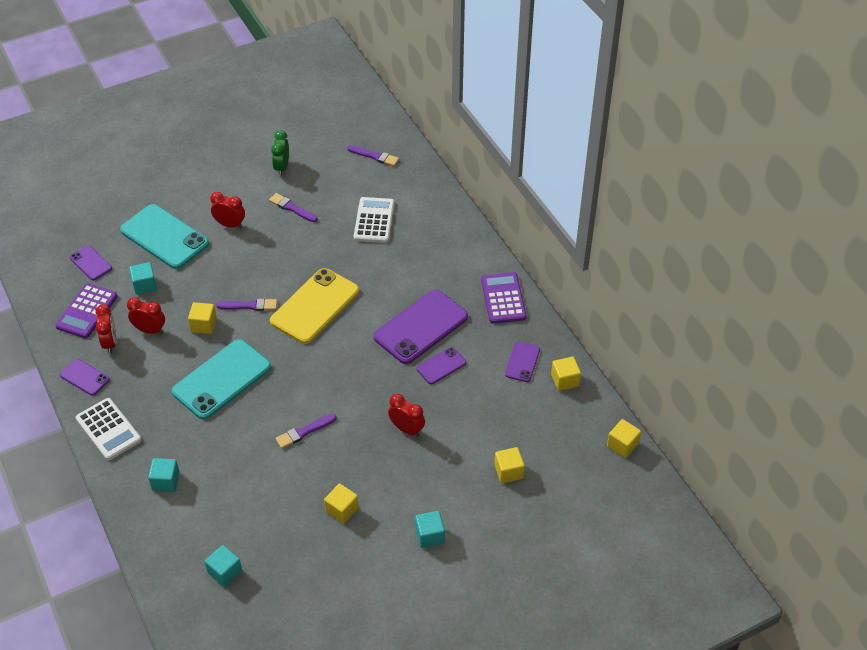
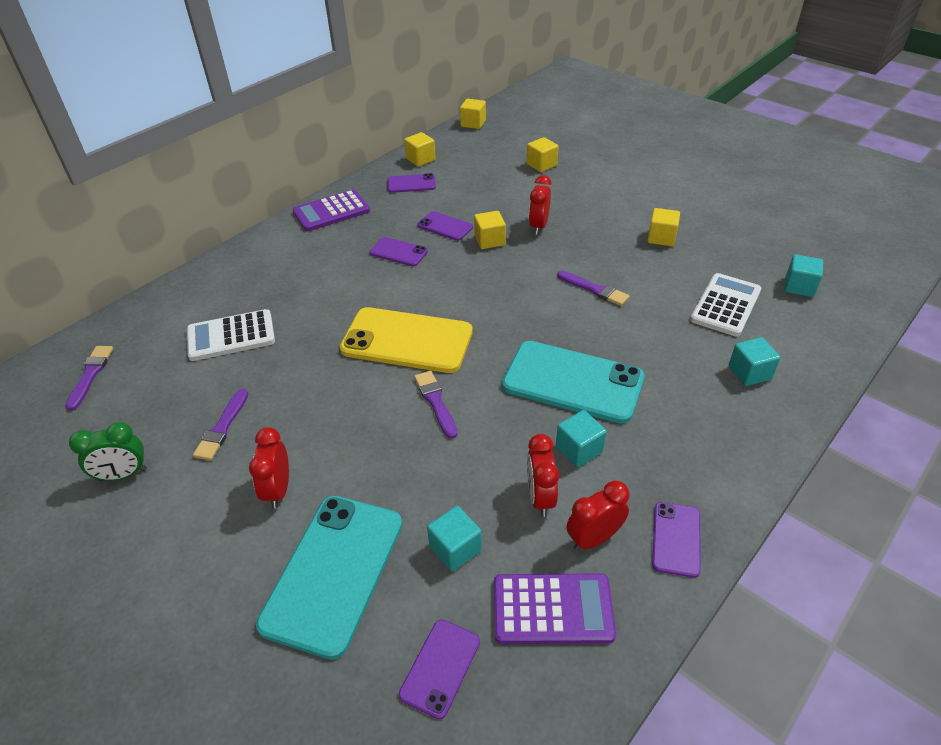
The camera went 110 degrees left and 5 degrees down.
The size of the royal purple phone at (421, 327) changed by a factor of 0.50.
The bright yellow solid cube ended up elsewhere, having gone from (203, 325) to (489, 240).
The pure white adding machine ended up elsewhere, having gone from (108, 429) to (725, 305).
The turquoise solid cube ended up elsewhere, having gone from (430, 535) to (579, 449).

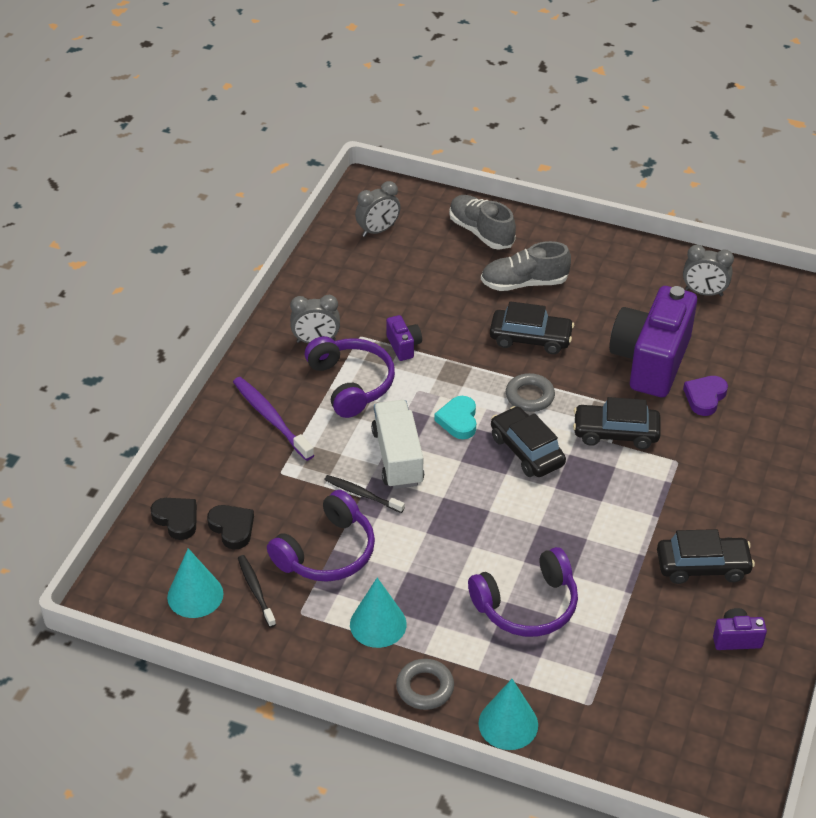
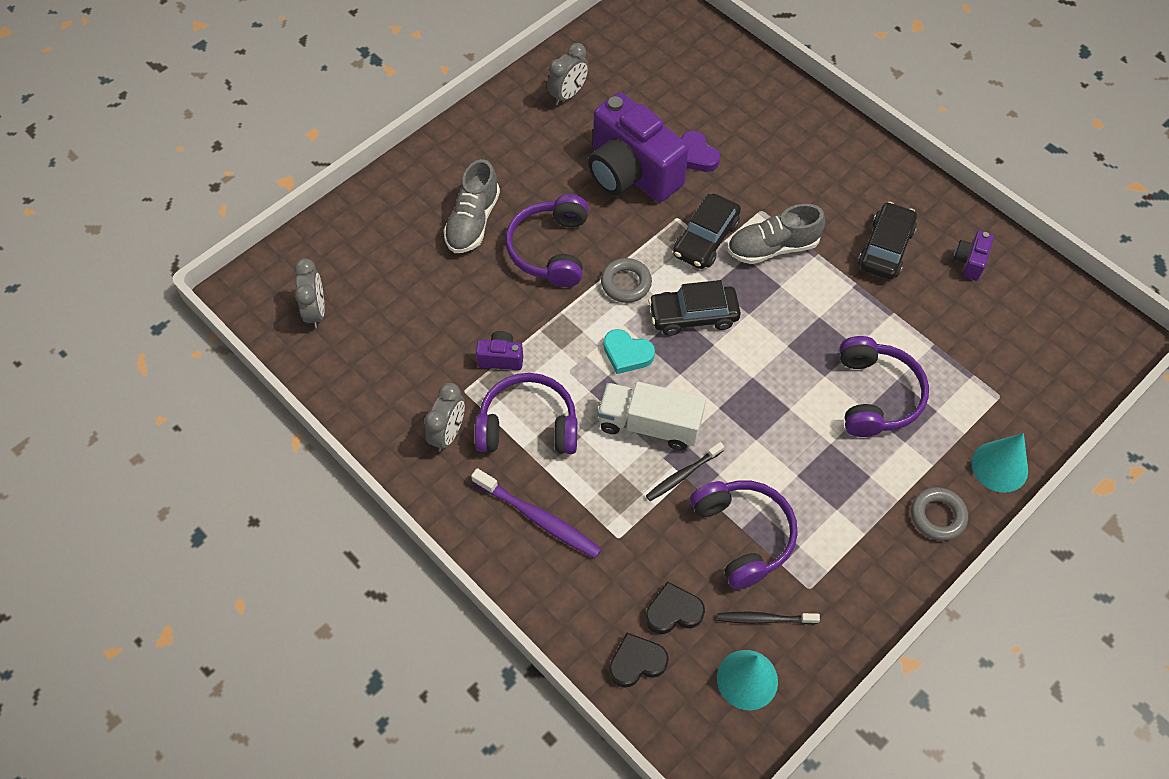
The camera went 65 degrees left and 15 degrees up.
The ash-grey shoe ended up elsewhere, having gone from (481, 232) to (772, 247).
Where the jet-black toy car stood at (530, 338), the royal purple over-ear headphones came to stand at (551, 249).
The royal purple toothbrush at (271, 418) ended up facing another way, 135 degrees counterclockwise from before.
The second view lost the turquoise cone shape at (378, 624).

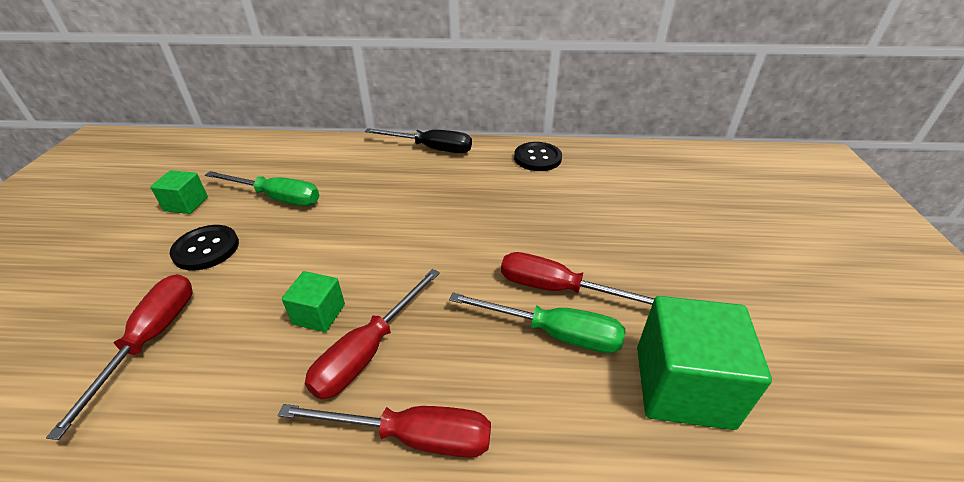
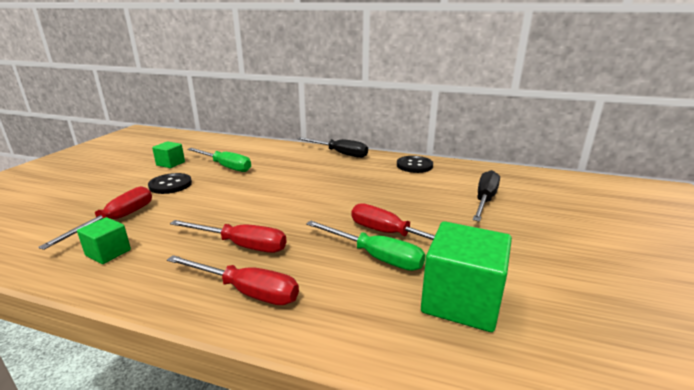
The camera went 15 degrees right and 15 degrees down.
The crimson screwdriver at (368, 351) ended up facing another way, 120 degrees counterclockwise from before.
The leaf-green solid cube ended up elsewhere, having gone from (319, 314) to (108, 253).
The second view gained the jet-black screwdriver at (485, 200).

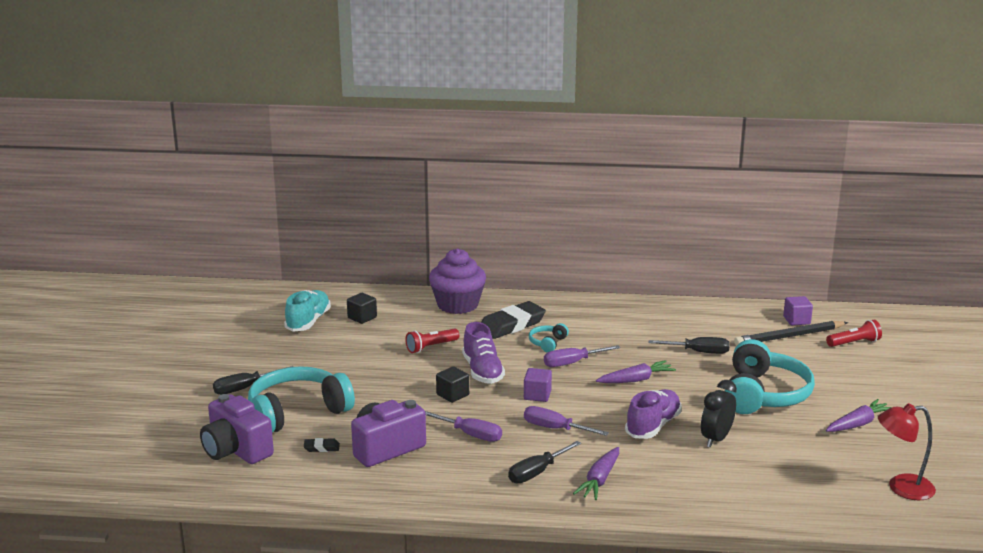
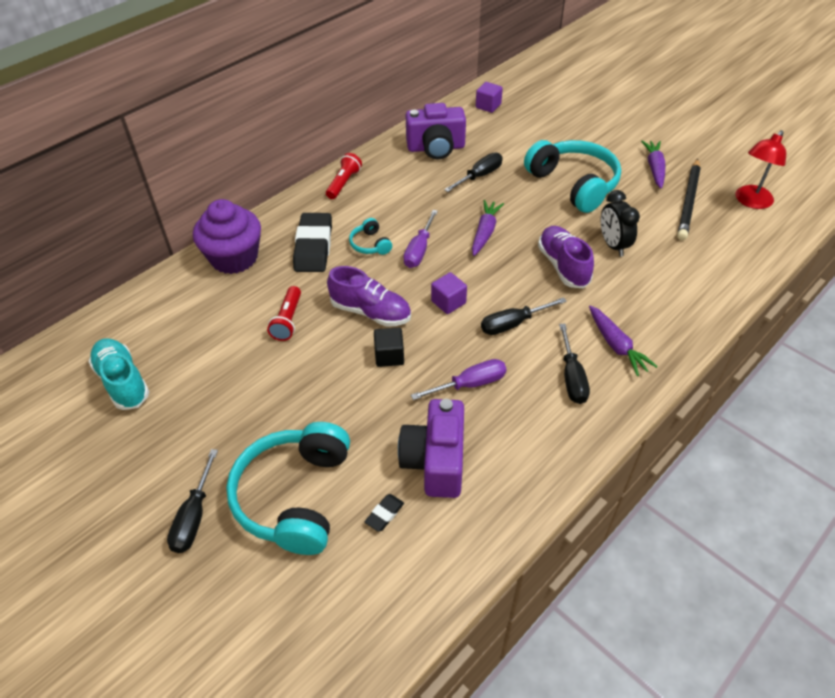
The camera went 50 degrees left and 25 degrees up.
The second view lost the jet-black solid cube at (362, 317).
The crimson flashlight ended up elsewhere, having gone from (854, 343) to (344, 183).
The jet-black lead pencil ended up elsewhere, having gone from (789, 336) to (688, 201).
The royal purple photo camera ended up elsewhere, having gone from (236, 450) to (436, 148).
What was the royal purple screwdriver at (555, 429) turned into the jet-black screwdriver at (513, 324).

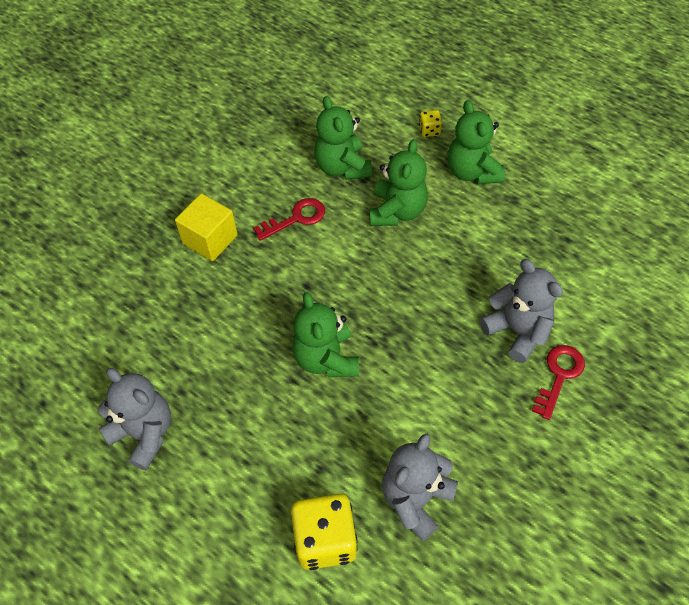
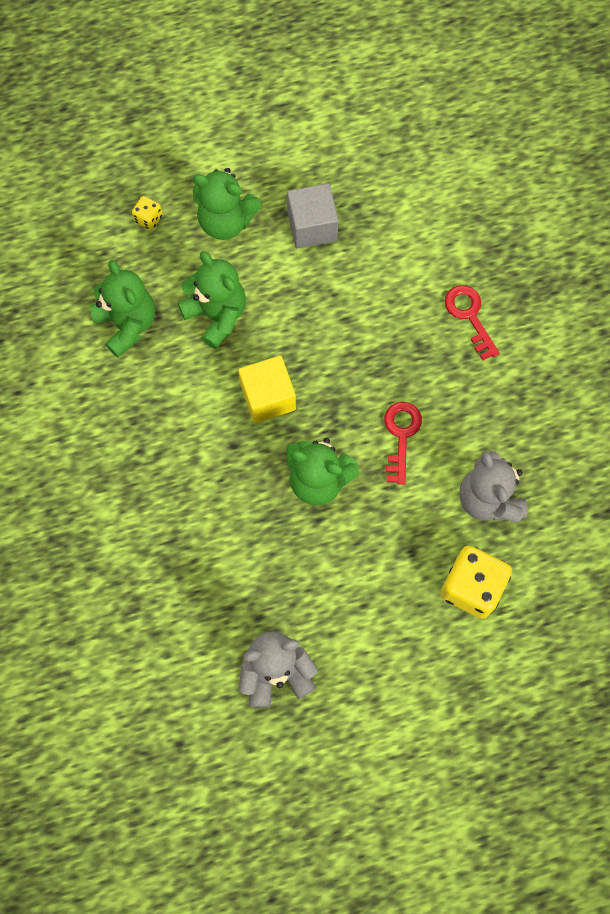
The camera went 55 degrees left and 15 degrees up.
The leaf-green stuffed bear at (342, 167) ended up facing another way, 135 degrees counterclockwise from before.
The bright yellow solid cube ended up elsewhere, having gone from (210, 239) to (268, 397).
The crimson latchkey ended up elsewhere, having gone from (296, 218) to (401, 435).
The second view lost the ash-grey stuffed bear at (517, 331).
The second view gained the ash-grey solid cube at (312, 226).

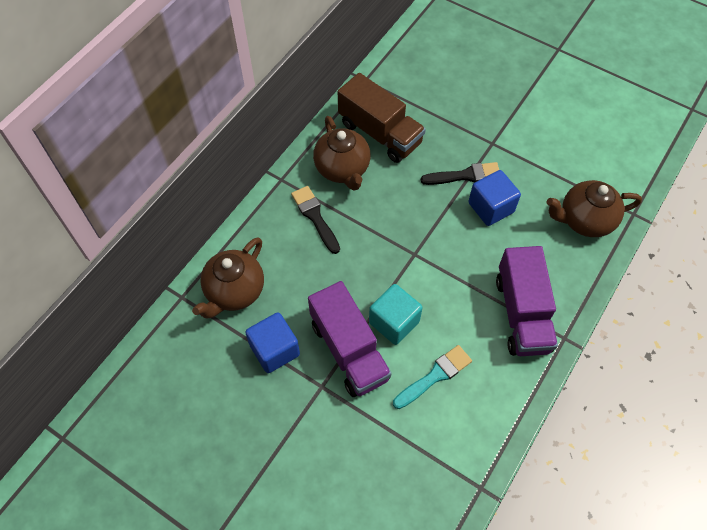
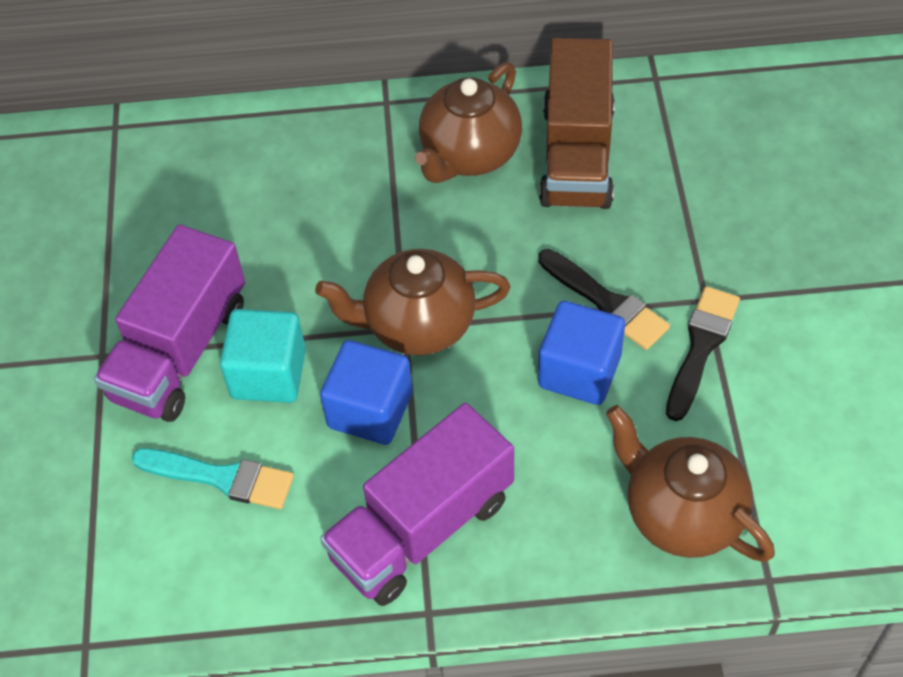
The camera went 55 degrees right and 5 degrees down.
The jet-black paint brush ended up elsewhere, having gone from (315, 217) to (701, 347).
The dark brown tea pot ended up elsewhere, having gone from (234, 291) to (418, 325).
The cobalt solid cube ended up elsewhere, having gone from (275, 350) to (370, 410).

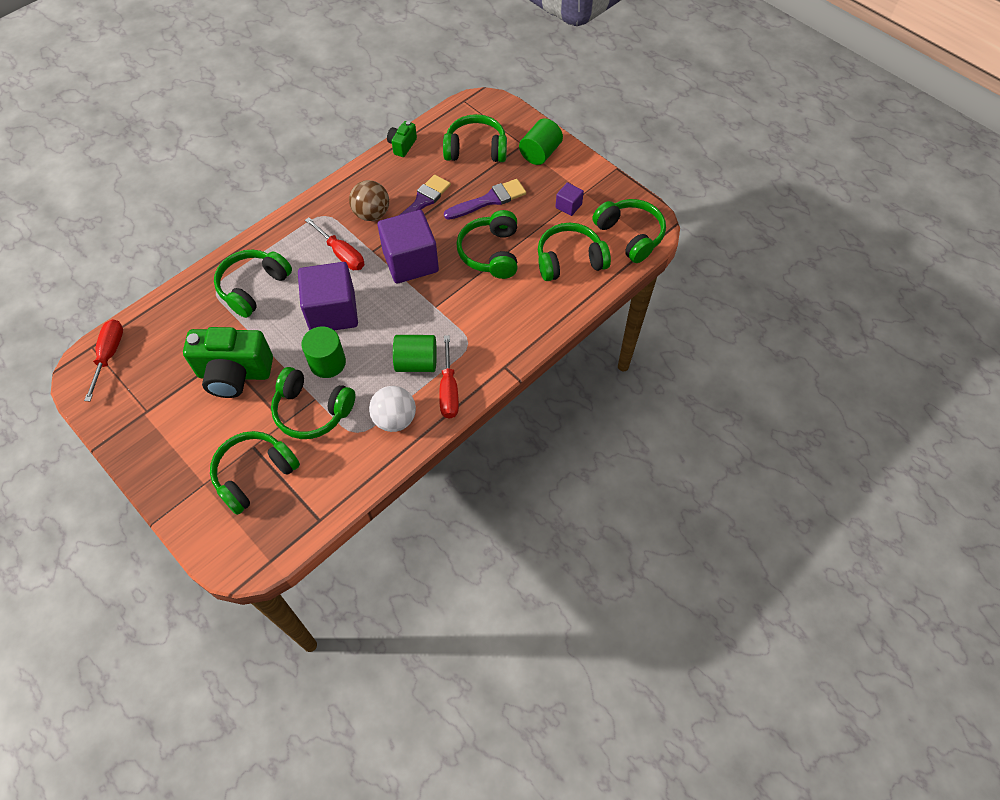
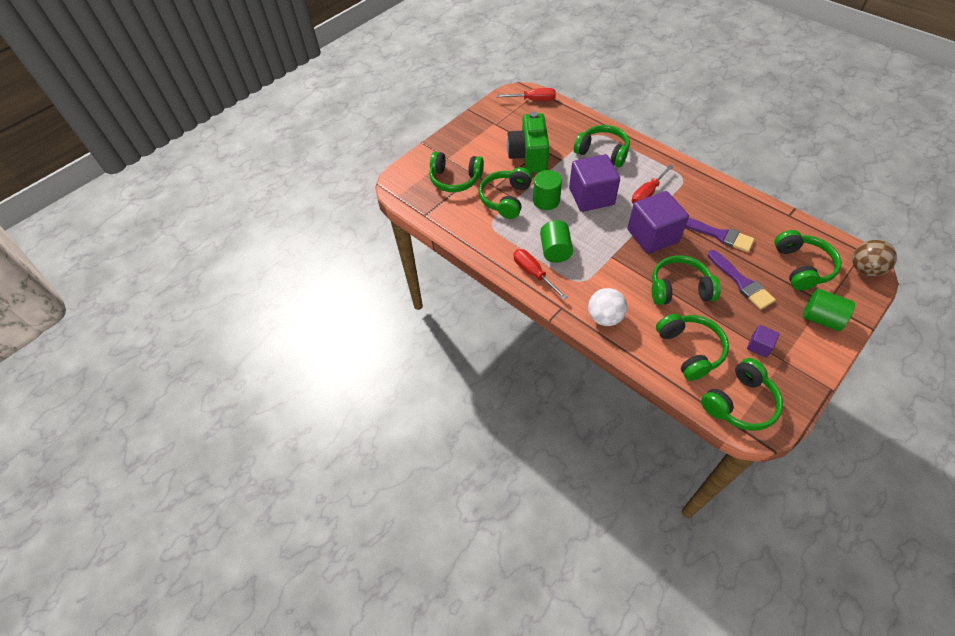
The camera went 90 degrees right and 5 degrees down.
The second view lost the leaf-green photo camera at (402, 145).
The dark brown sphere ended up elsewhere, having gone from (372, 214) to (864, 269).
The crimson screwdriver at (449, 391) ended up facing another way, 60 degrees clockwise from before.
The pure white sphere ended up elsewhere, having gone from (395, 419) to (604, 317).
The leaf-green over-ear headphones at (254, 474) ended up facing another way, 150 degrees clockwise from before.

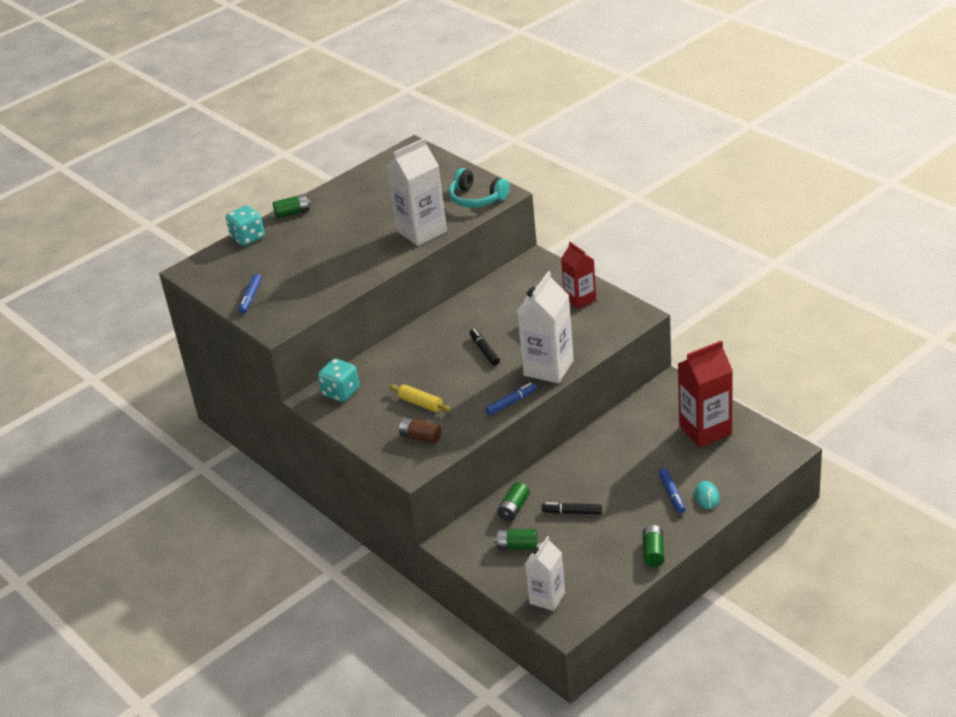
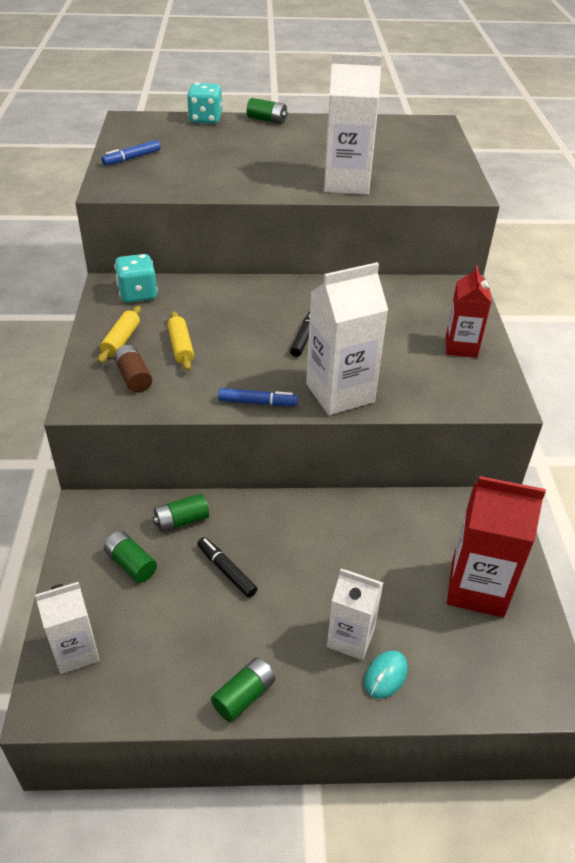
The camera went 35 degrees right and 5 degrees up.
The second view lost the turquoise over-ear headphones at (477, 198).
Where the cobalt felt pen stood at (672, 494), the pure white carton came to stand at (350, 638).
The second view gained the bright yellow dough roller at (121, 340).

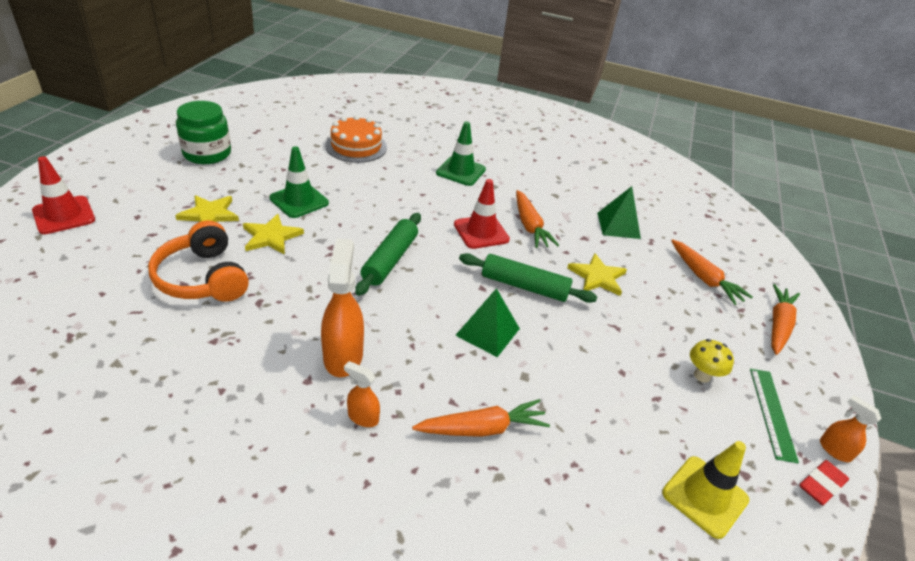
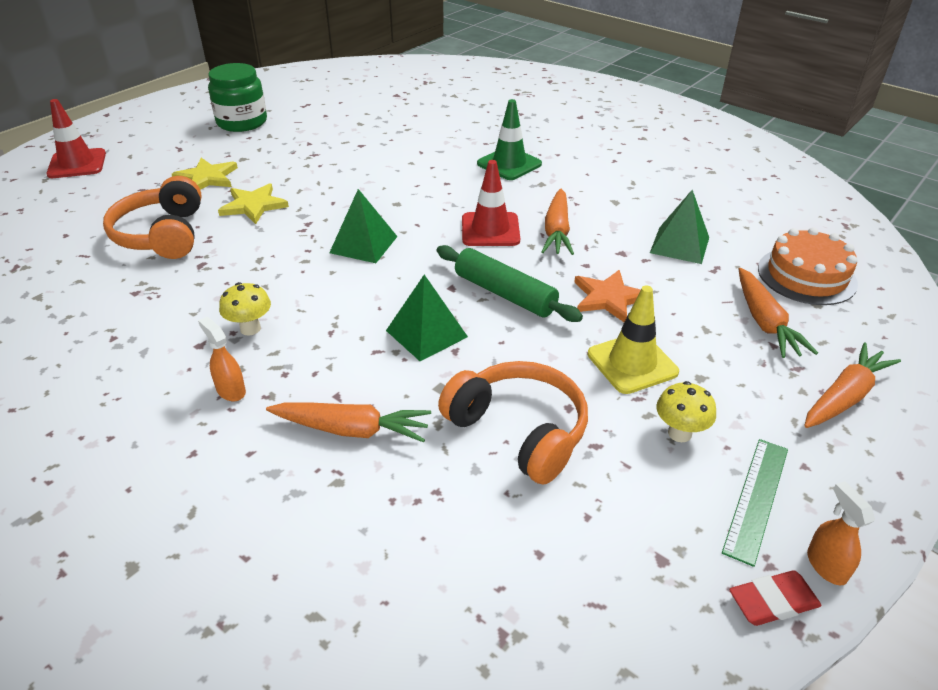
The camera went 25 degrees right and 0 degrees up.
The orange gateau ended up elsewhere, having gone from (356, 146) to (806, 276).
The second view lost the leaf-green traffic cone at (299, 201).
Where the leaf-green dough roller stood at (390, 260), the leaf-green solid pyramid came to stand at (363, 244).
Where the orange sprayer stood at (343, 356), the bright yellow fungus came to stand at (250, 328).
What was the bright yellow star shape at (597, 277) turned into the orange star shape at (609, 298).
The bright yellow traffic cone ended up elsewhere, having gone from (705, 496) to (632, 363).
The second view gained the orange over-ear headphones at (519, 431).

